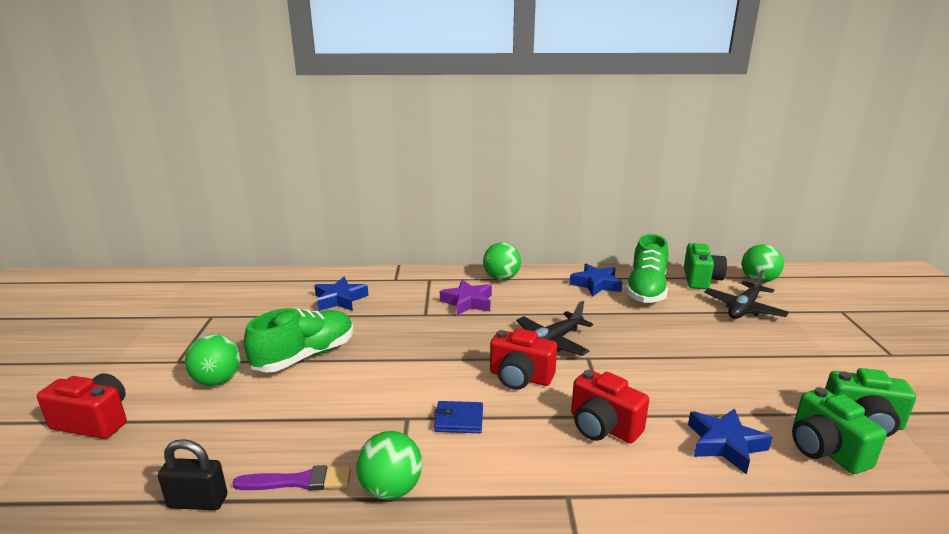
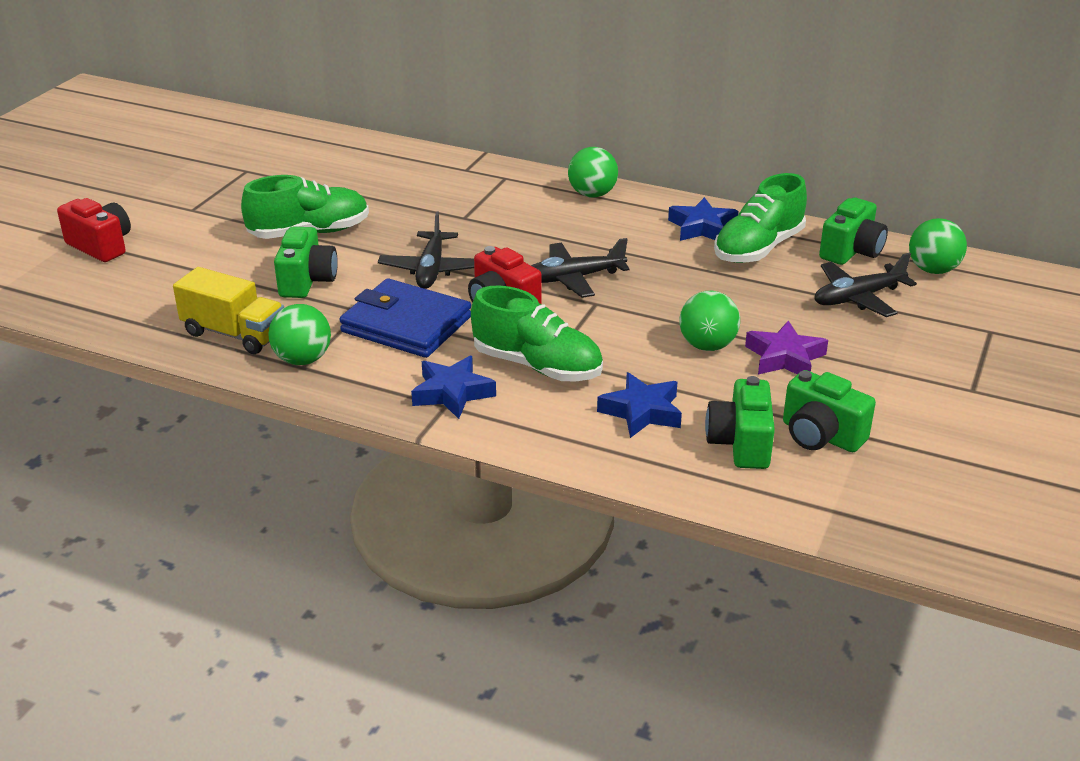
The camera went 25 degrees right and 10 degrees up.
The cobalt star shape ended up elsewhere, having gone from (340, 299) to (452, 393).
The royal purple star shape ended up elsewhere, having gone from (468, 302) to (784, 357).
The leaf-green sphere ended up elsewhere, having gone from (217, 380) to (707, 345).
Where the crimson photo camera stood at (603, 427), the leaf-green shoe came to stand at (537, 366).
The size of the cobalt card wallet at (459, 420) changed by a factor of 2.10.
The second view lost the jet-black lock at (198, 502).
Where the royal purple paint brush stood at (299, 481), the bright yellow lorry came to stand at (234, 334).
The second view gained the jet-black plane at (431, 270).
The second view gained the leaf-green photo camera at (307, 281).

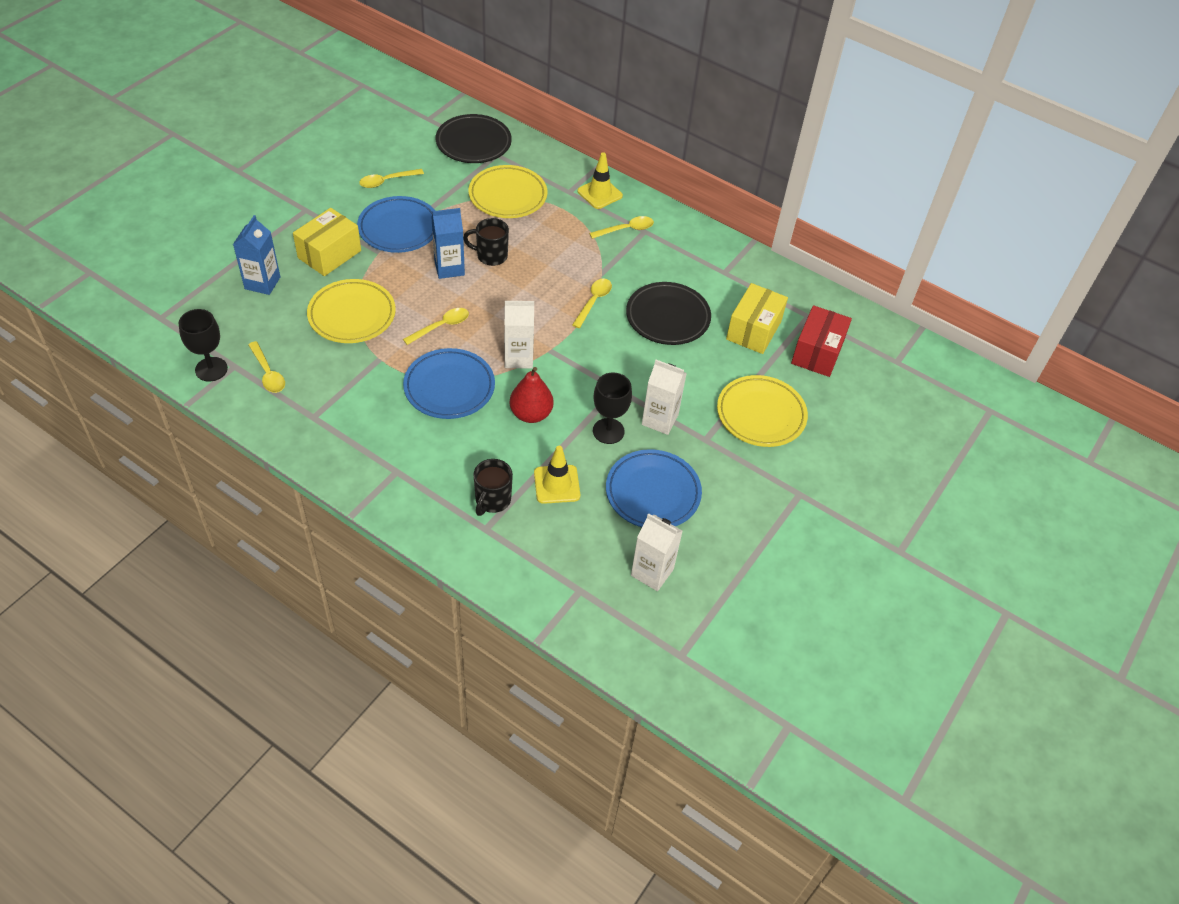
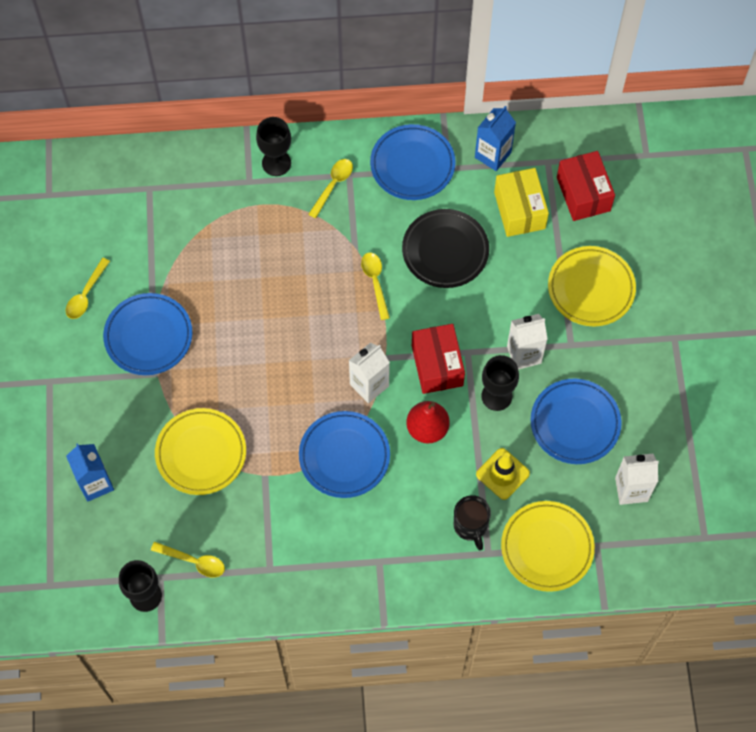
The camera went 35 degrees left and 15 degrees up.
The second view lost the jet-black dinner plate at (473, 143).
Where the bright yellow traffic cone stood at (599, 193), the jet-black goblet came to stand at (276, 163).
The bright yellow dinner plate ended up elsewhere, having gone from (508, 196) to (547, 547).
The second view lost the bright yellow parcel at (329, 254).
The cobalt carton ended up elsewhere, having gone from (449, 268) to (493, 155).
The second view lost the jet-black coffee mug at (491, 256).
The second view lost the bright yellow teaspoon at (441, 326).
The second view gained the cobalt dinner plate at (412, 165).
The second view gained the crimson parcel at (437, 365).

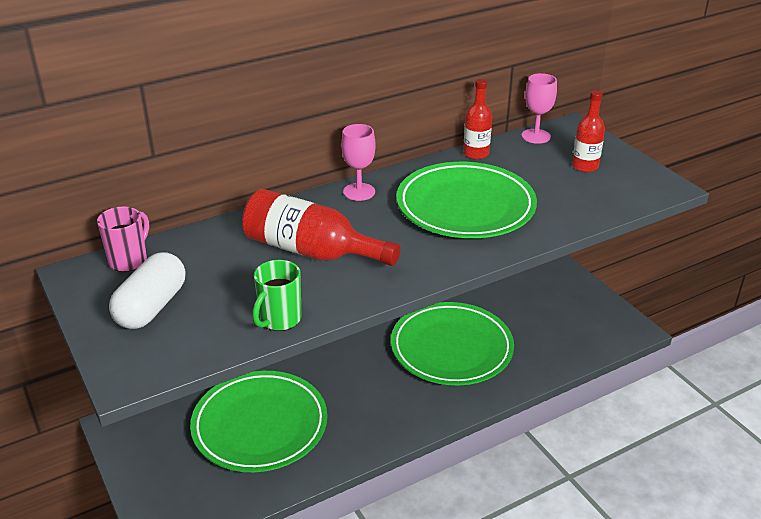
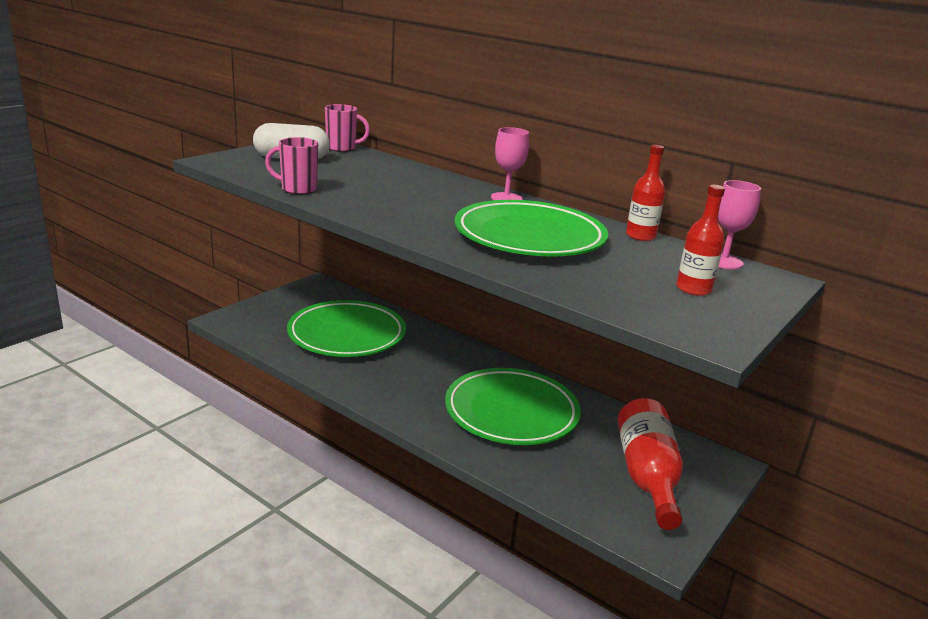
The camera went 65 degrees right and 10 degrees down.
The crimson bottle ended up elsewhere, having gone from (311, 251) to (647, 476).
What was the leaf-green coffee mug at (279, 320) turned into the rosy coffee mug at (297, 189).

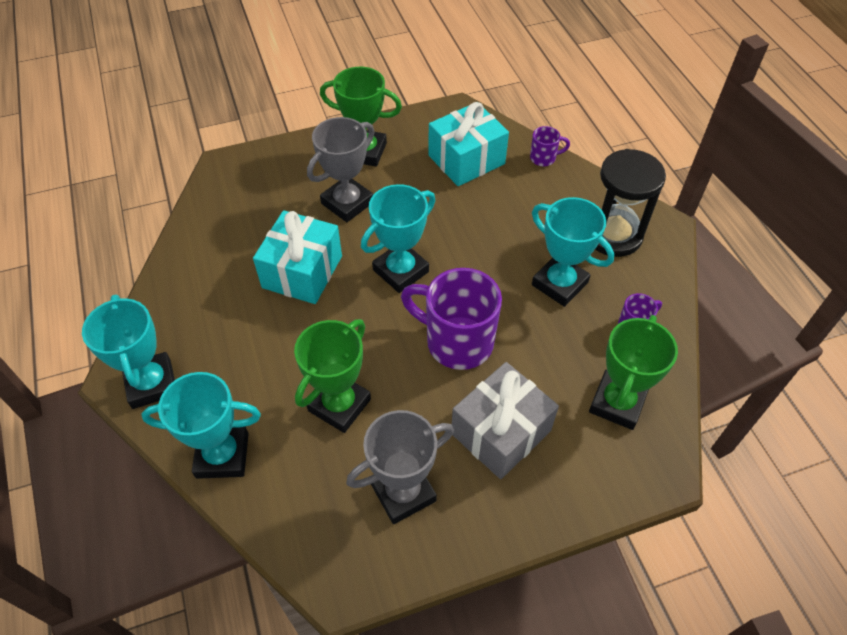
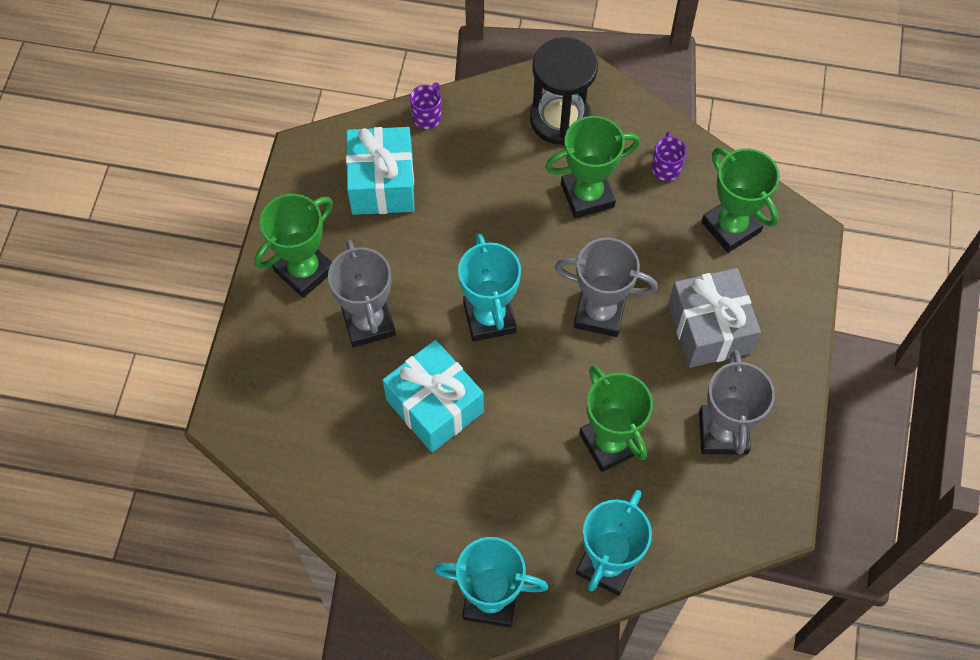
The camera went 60 degrees left and 10 degrees up.
What was the turquoise award cup at (559, 284) turned into the leaf-green award cup at (587, 195).
Where the royal purple coffee mug stood at (457, 342), the ash-grey award cup came to stand at (599, 313).

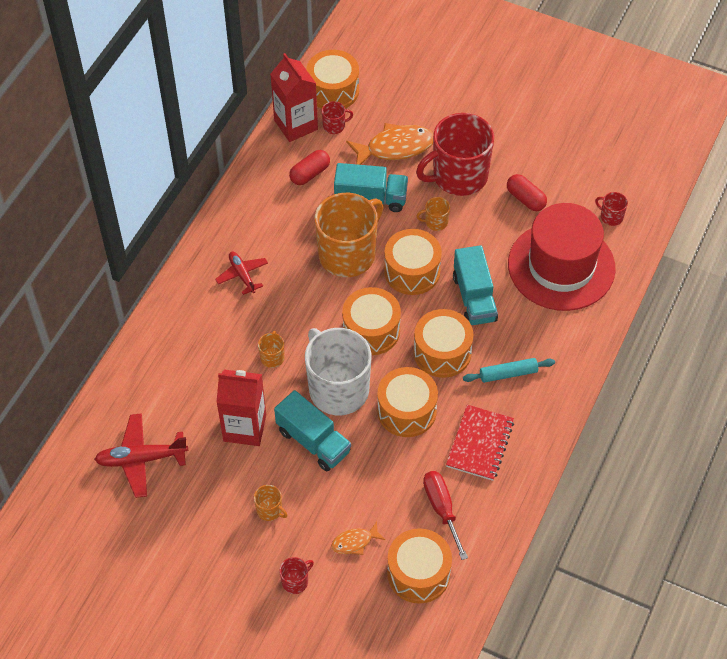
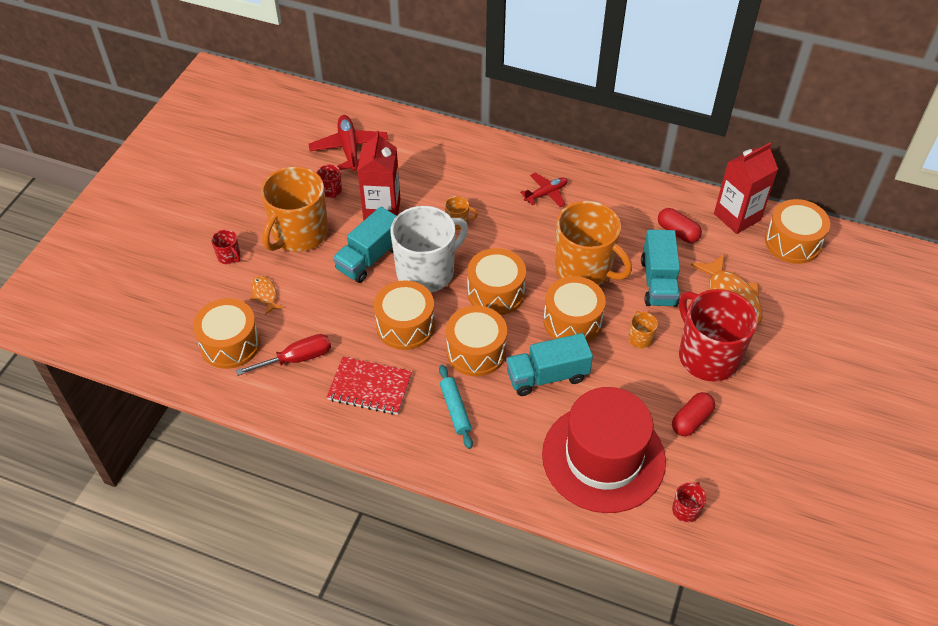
The camera went 85 degrees right and 5 degrees down.
The crimson coffee mug ended up elsewhere, having gone from (334, 126) to (331, 191).
The size of the orange coffee mug at (269, 510) changed by a factor of 2.45.

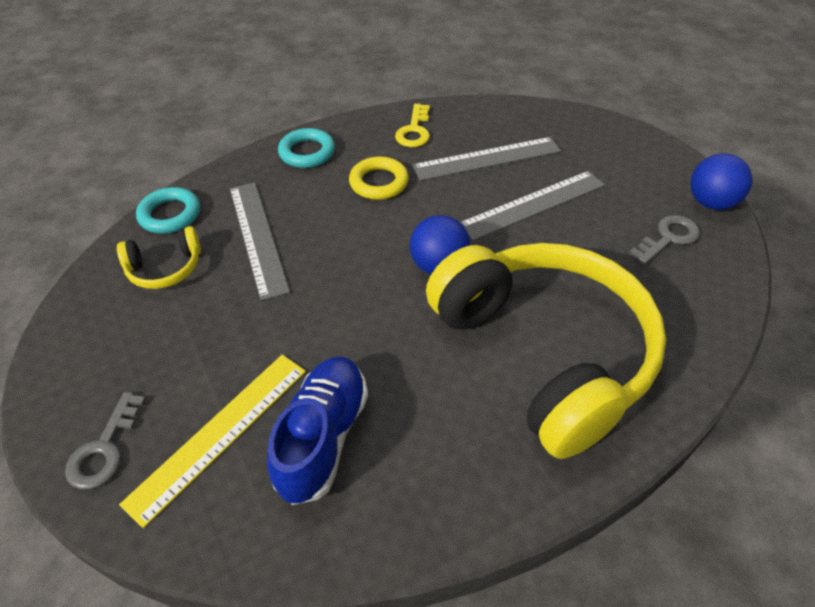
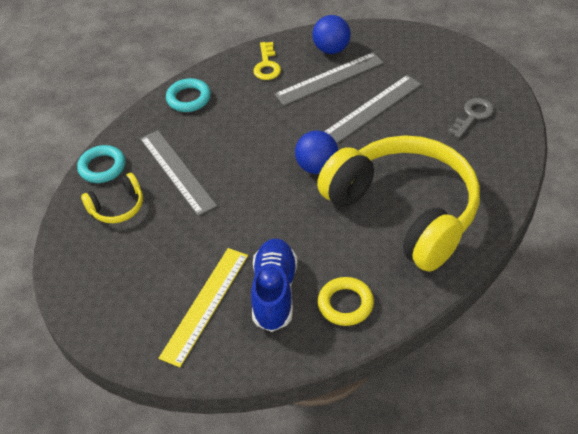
The camera went 10 degrees left and 0 degrees up.
The cobalt sphere ended up elsewhere, having gone from (711, 203) to (331, 49).
The bright yellow ring ended up elsewhere, having gone from (379, 182) to (345, 304).
The second view lost the ash-grey latchkey at (104, 449).

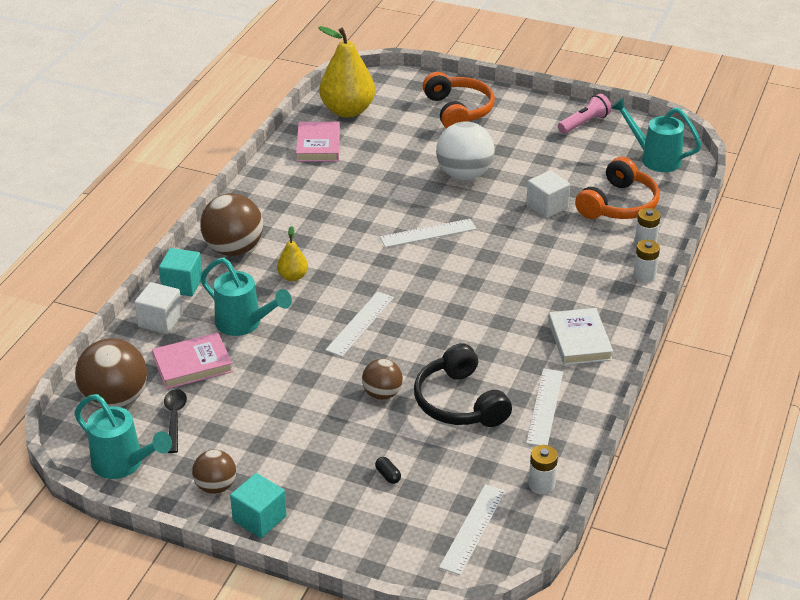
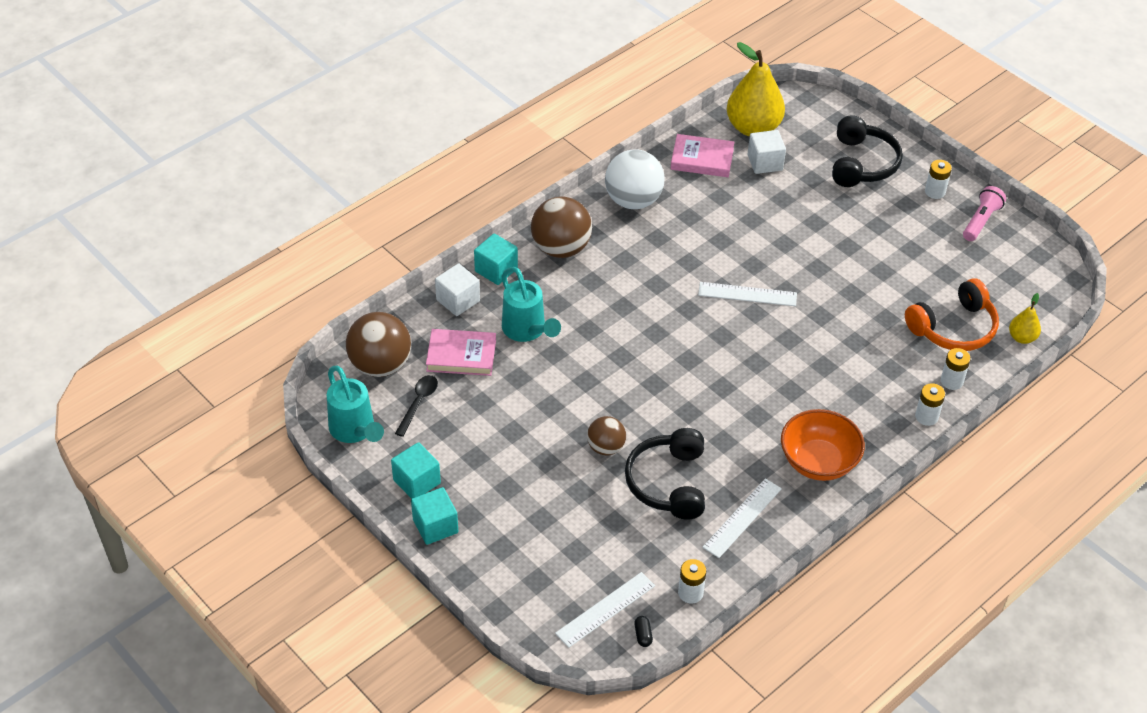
The camera went 25 degrees right and 10 degrees up.
What was the orange over-ear headphones at (458, 111) turned into the jet-black over-ear headphones at (862, 163).
The rosy flashlight at (584, 123) ended up facing another way, 45 degrees counterclockwise from before.
The second view lost the turquoise watering can at (654, 158).
The pure white sphere ended up elsewhere, having gone from (464, 175) to (633, 200).
The rosy hardback at (318, 145) ended up facing another way, 75 degrees clockwise from before.
The pure white solid cube ended up elsewhere, having gone from (547, 206) to (765, 162).
The bright yellow toy pear ended up elsewhere, having gone from (293, 276) to (1022, 337).
The second view lost the pure white ruler at (360, 323).
Where the pure white hardback stood at (579, 340), the orange serving bowl came to stand at (818, 462).
Where the dark brown sphere stood at (216, 486), the turquoise solid cube came to stand at (417, 481).
The jet-black pill ended up elsewhere, having gone from (388, 475) to (643, 635).
The second view gained the pure white battery at (935, 192).

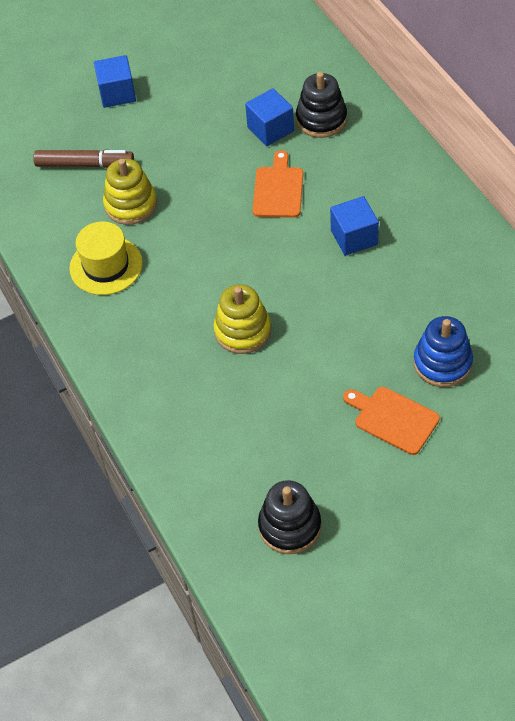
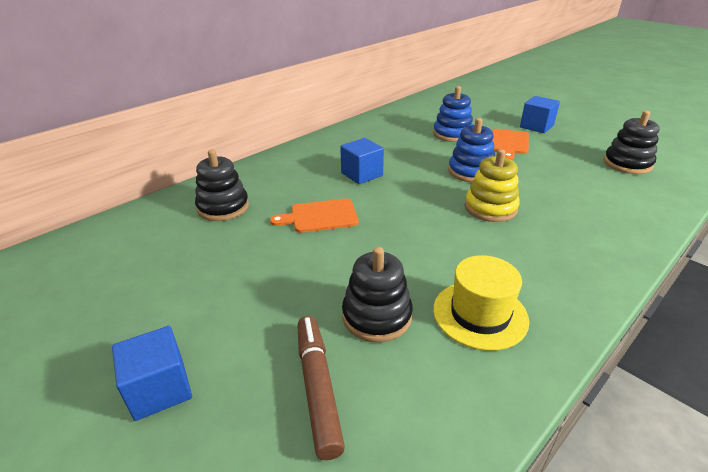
The camera went 110 degrees left and 20 degrees down.
The cobalt solid cube ended up elsewhere, having gone from (270, 129) to (536, 126).
What was the bright yellow stacking rings at (130, 205) turned into the jet-black stacking rings at (377, 316).
The second view gained the cobalt stacking rings at (471, 172).

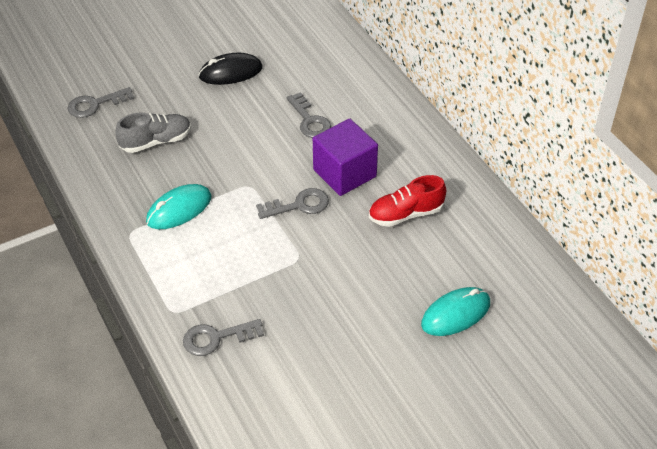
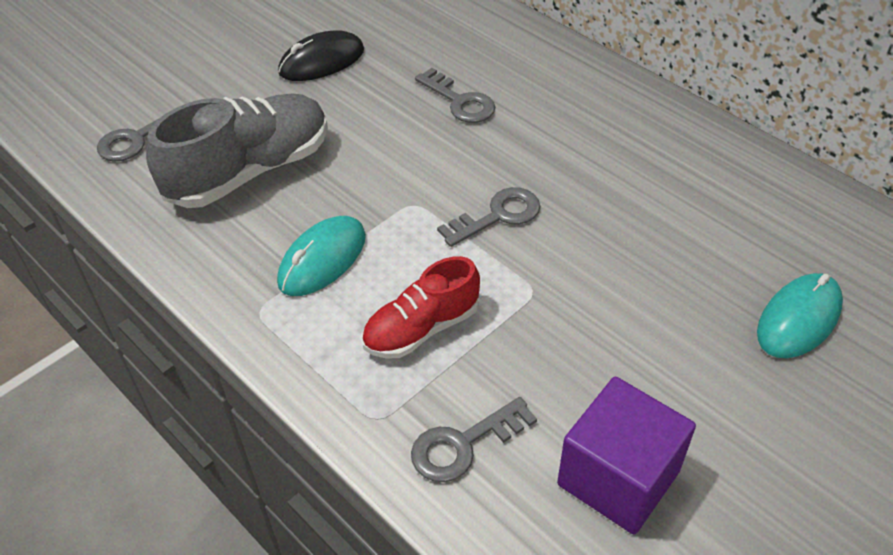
The camera went 15 degrees left and 0 degrees up.
The size of the ash-grey shoe at (156, 141) changed by a factor of 1.64.
The royal purple solid cube ended up elsewhere, having gone from (344, 173) to (618, 477).
The crimson shoe ended up elsewhere, having gone from (406, 214) to (422, 328).

